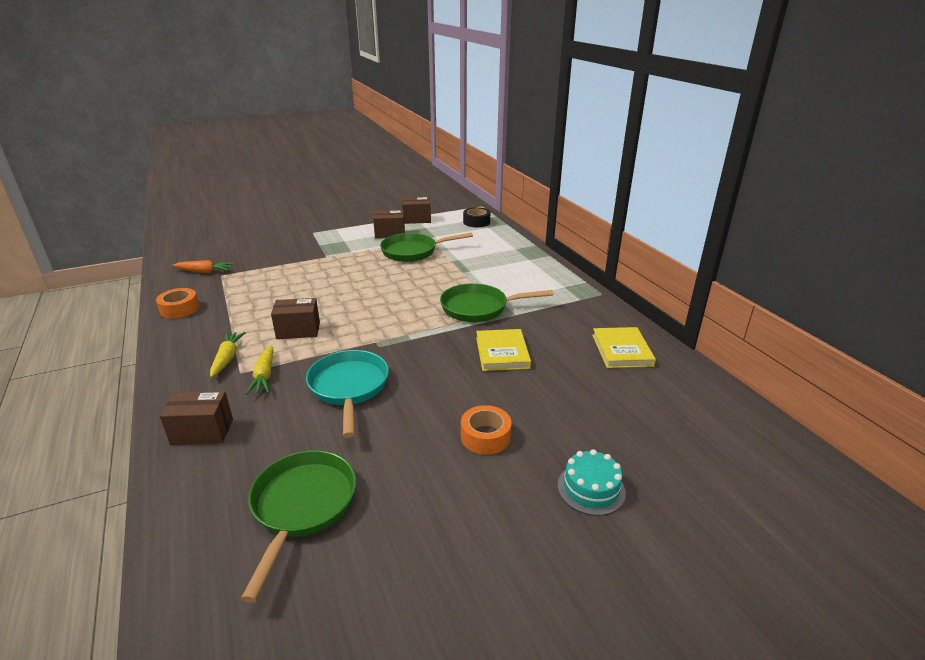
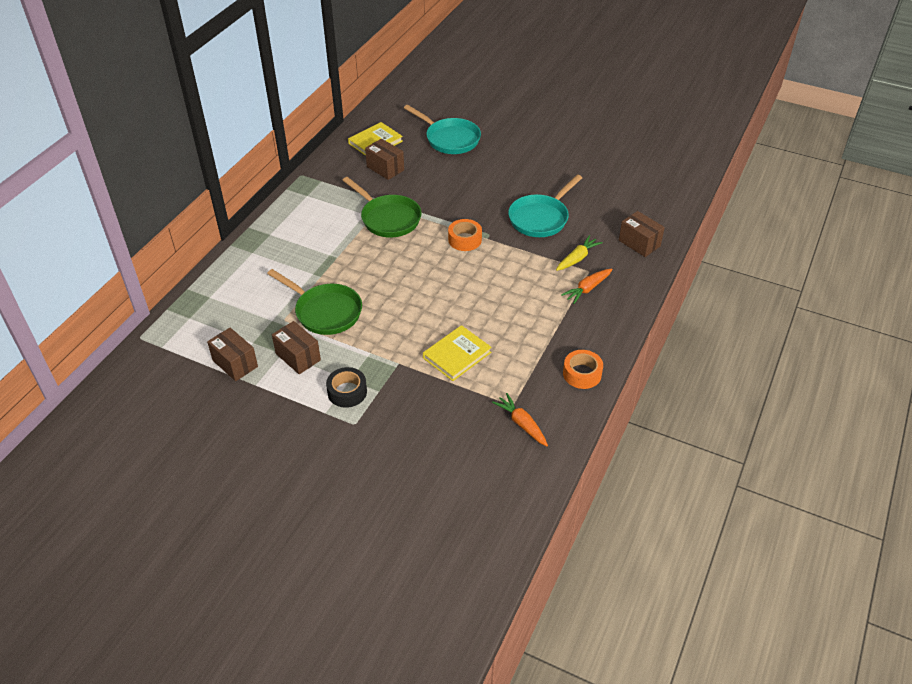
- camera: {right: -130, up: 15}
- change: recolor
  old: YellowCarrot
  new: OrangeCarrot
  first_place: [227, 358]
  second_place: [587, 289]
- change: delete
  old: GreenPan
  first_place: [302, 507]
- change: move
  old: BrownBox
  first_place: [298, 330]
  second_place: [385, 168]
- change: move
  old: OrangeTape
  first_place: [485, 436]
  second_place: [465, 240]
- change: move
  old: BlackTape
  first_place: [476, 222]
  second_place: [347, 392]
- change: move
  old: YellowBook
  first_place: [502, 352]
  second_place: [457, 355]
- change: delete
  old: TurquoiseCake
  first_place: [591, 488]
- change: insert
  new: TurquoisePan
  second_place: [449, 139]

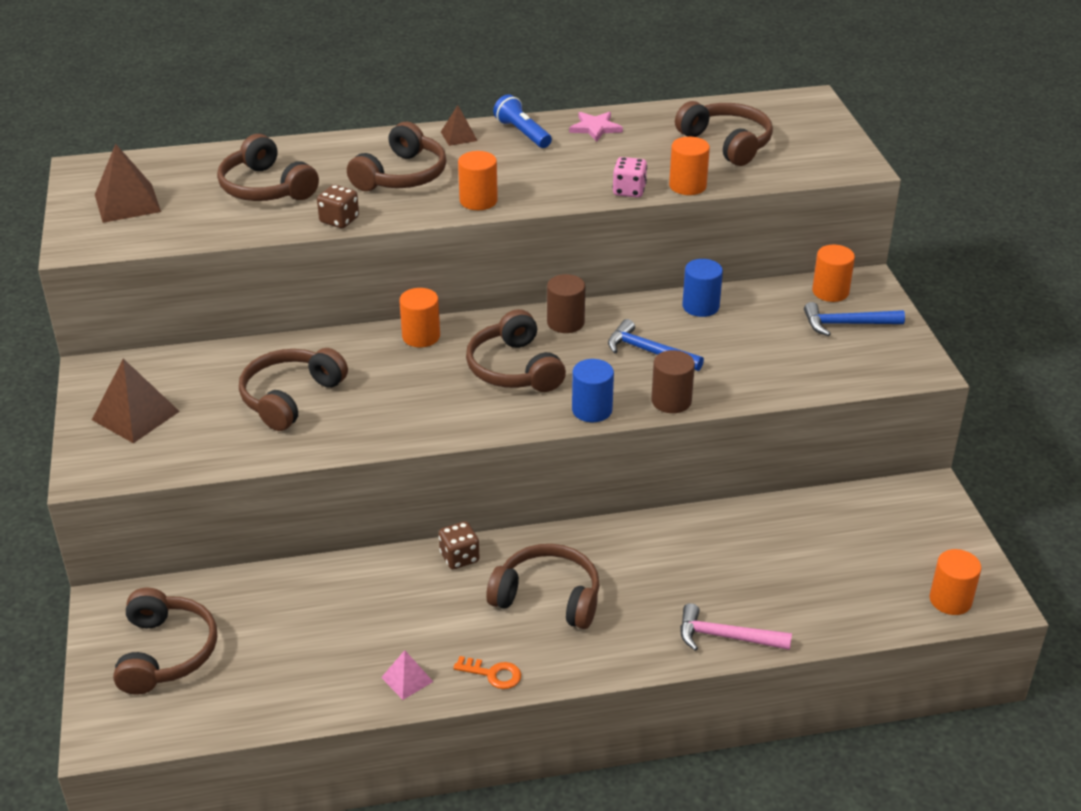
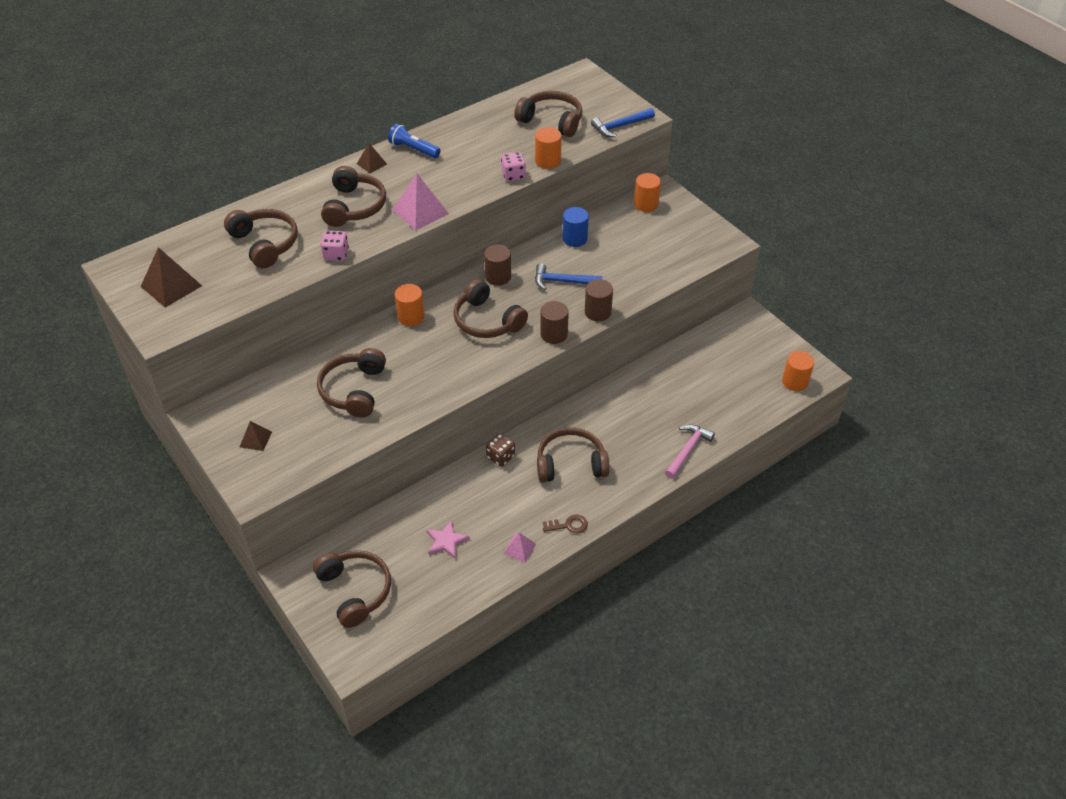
- camera: {right: -25, up: 10}
- change: resize
  old: BrownPyramid
  first_place: [136, 415]
  second_place: [255, 439]
  factor: 0.56
- change: rotate
  old: BrownHeadphones
  first_place: [266, 188]
  second_place: [265, 244]
  degrees: -150
- change: recolor
  old: BrownDice
  new: PinkDice
  first_place: [339, 220]
  second_place: [336, 254]
- change: recolor
  old: OrangeKey
  new: BrownKey
  first_place: [493, 674]
  second_place: [568, 525]
- change: replace
  old: OrangeCylinder
  new: PinkPyramid
  first_place: [478, 201]
  second_place: [420, 211]
- change: move
  old: PinkStar
  first_place: [595, 128]
  second_place: [446, 541]
- change: recolor
  old: BlueCylinder
  new: BrownCylinder
  first_place: [592, 410]
  second_place: [554, 334]
- change: rotate
  old: PinkHammer
  first_place: [726, 637]
  second_place: [687, 450]
  degrees: 135
- change: move
  old: BlueHammer
  first_place: [847, 324]
  second_place: [620, 126]

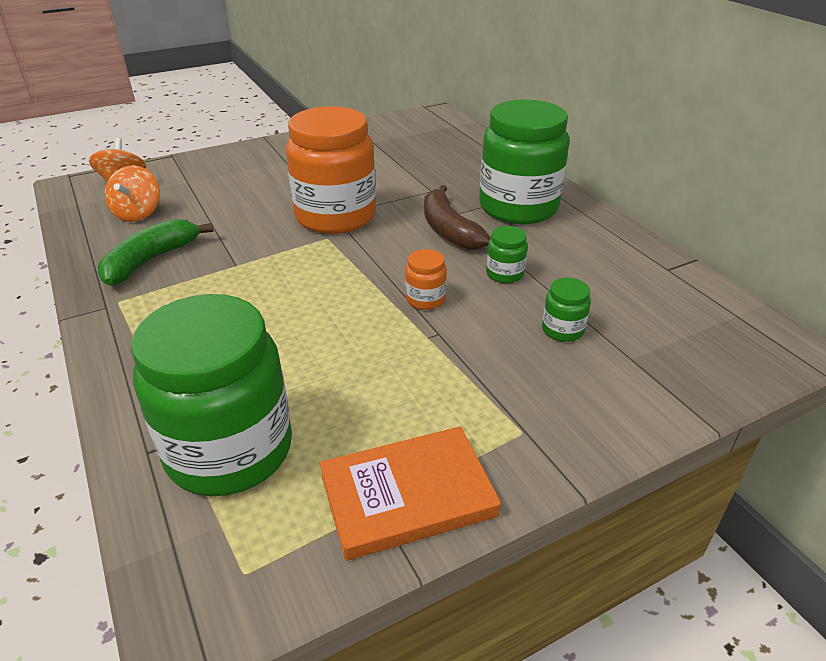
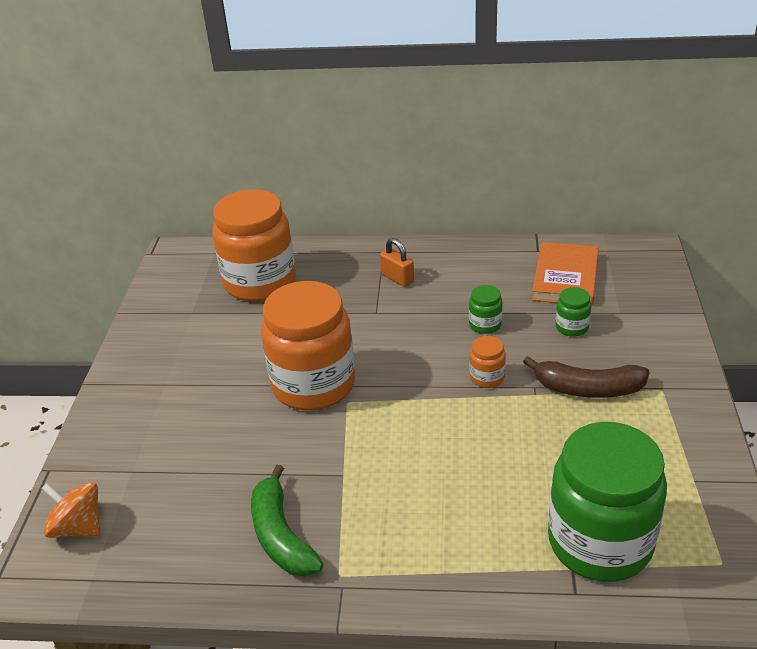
- camera: {right: -55, up: 0}
- change: delete
  old: OrangeSpinningTop
  first_place: [138, 213]
- change: move
  old: OrangeBook
  first_place: [407, 495]
  second_place: [565, 278]
- change: move
  old: BrownBanana
  first_place: [449, 229]
  second_place: [587, 388]
- change: replace
  old: GreenJar
  new: OrangePadlock
  first_place: [518, 207]
  second_place: [397, 278]
- change: insert
  new: OrangeJar
  second_place: [260, 282]

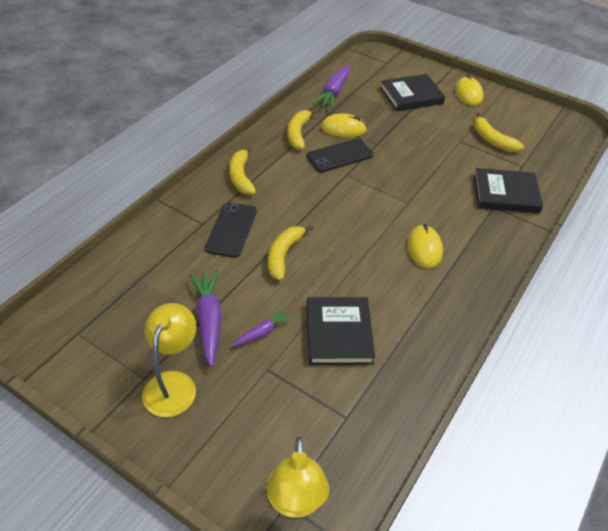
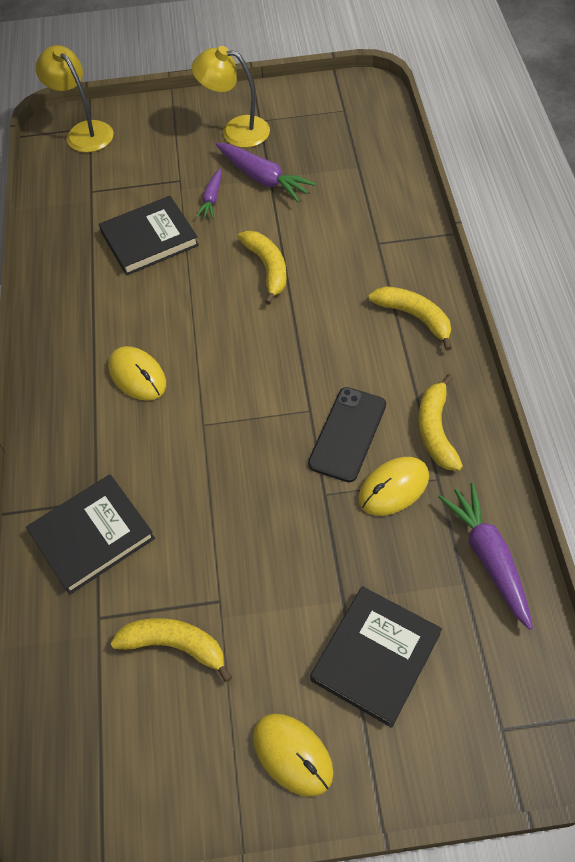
- camera: {right: 145, up: 10}
- change: rotate
  old: YellowLamp
  first_place: [173, 383]
  second_place: [236, 130]
  degrees: 135
- change: delete
  old: BlackPhone
  first_place: [231, 229]
- change: rotate
  old: YellowBanana
  first_place: [298, 133]
  second_place: [436, 430]
  degrees: -150
- change: rotate
  old: BlackBook
  first_place: [338, 333]
  second_place: [149, 239]
  degrees: -75

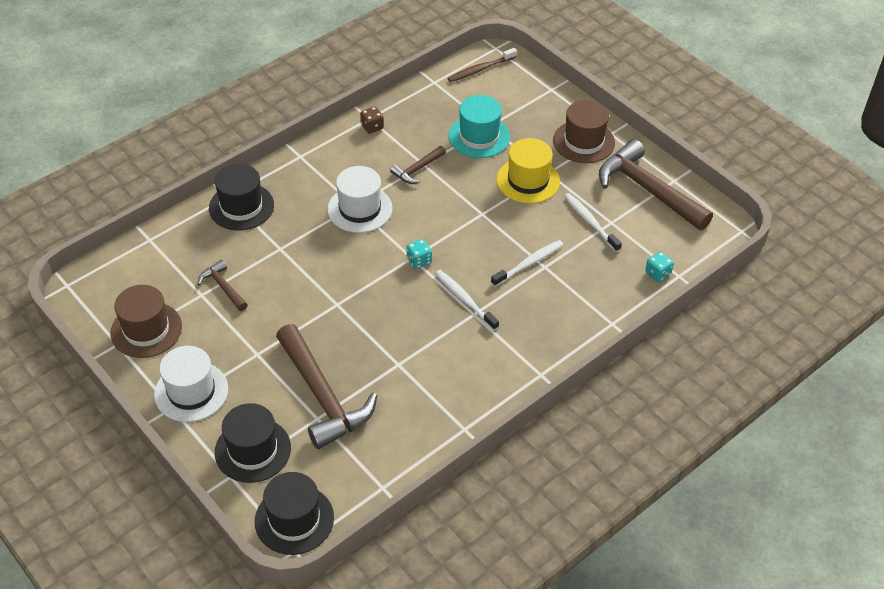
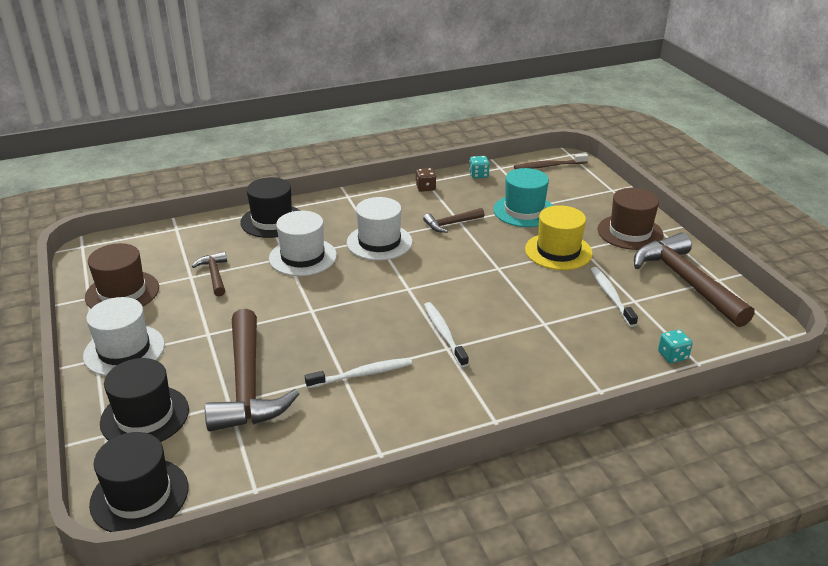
- camera: {right: 20, up: -15}
- change: move
  old: TurquoiseDice
  first_place: [419, 261]
  second_place: [478, 175]
- change: move
  old: WhiteToothbrush
  first_place: [529, 263]
  second_place: [362, 374]
- change: insert
  new: WhiteHat
  second_place: [303, 257]

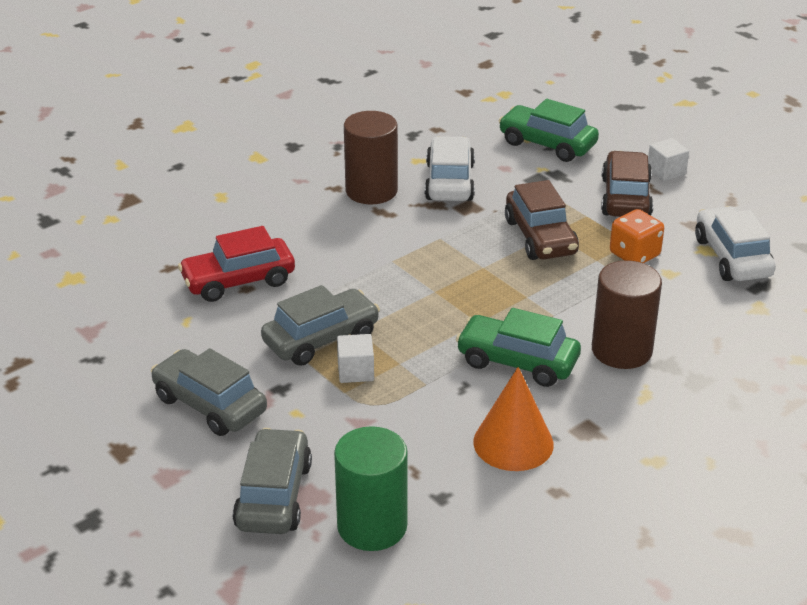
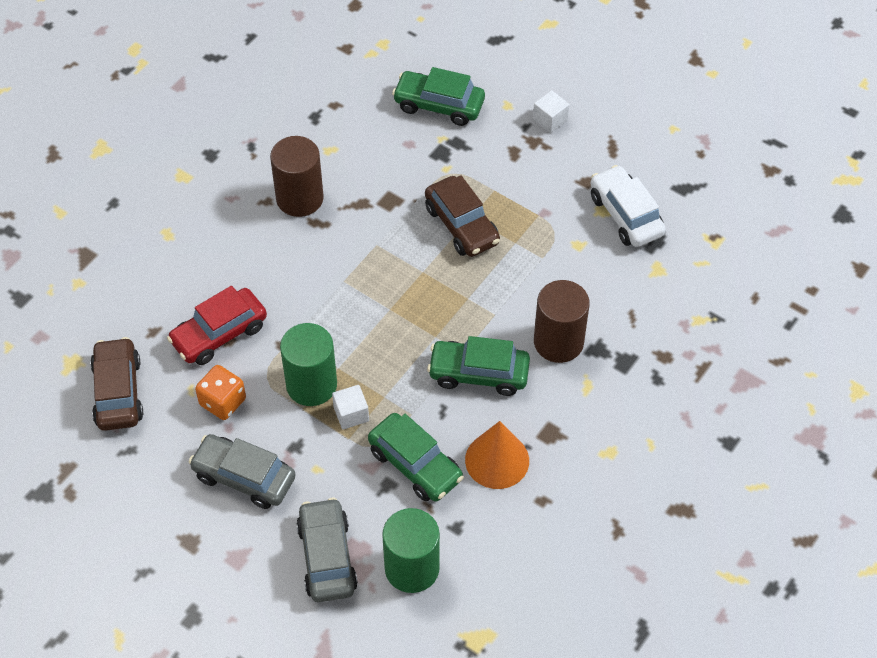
- camera: {right: -15, up: 20}
- change: replace
  old: GreyCar
  new: GreenCylinder
  first_place: [321, 339]
  second_place: [311, 384]
- change: delete
  old: WhiteCar
  first_place: [449, 182]
- change: move
  old: BrownCar
  first_place: [625, 198]
  second_place: [118, 392]
- change: move
  old: OrangeDice
  first_place: [634, 254]
  second_place: [223, 402]
- change: insert
  new: GreenCar
  second_place: [415, 465]

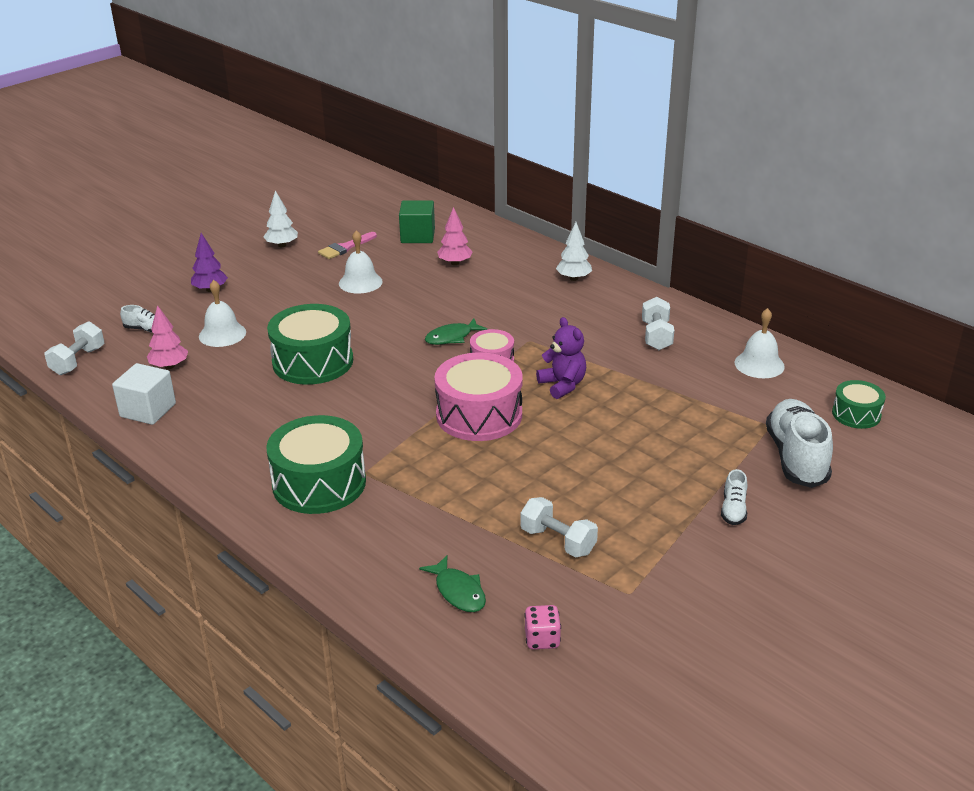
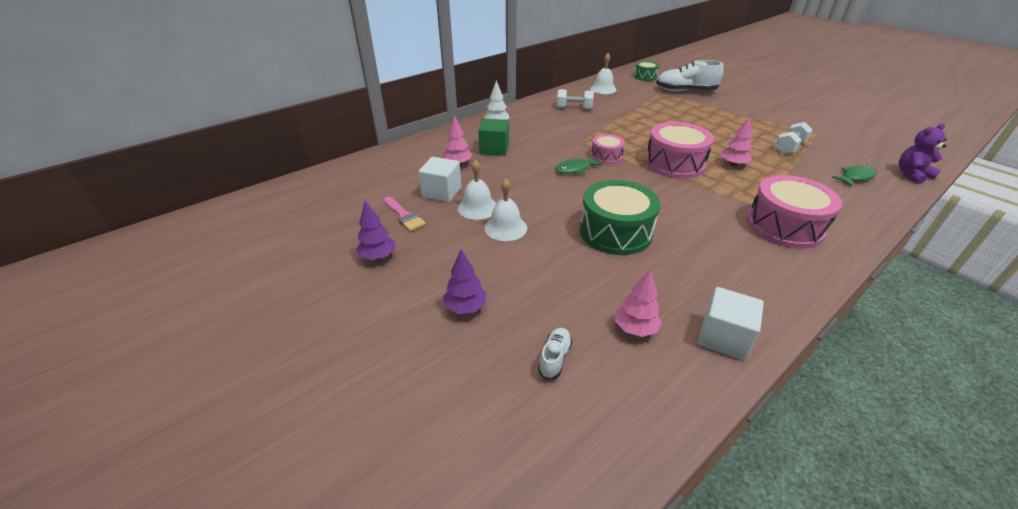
- camera: {right: -85, up: 5}
- change: delete
  old: WhiteDumbbell
  first_place: [78, 361]
- change: move
  old: WhiteBell
  first_place: [222, 334]
  second_place: [505, 228]
- change: recolor
  old: WhiteTree
  new: PurpleTree
  first_place: [282, 245]
  second_place: [378, 256]
- change: recolor
  old: GreenDrum
  new: PinkDrum
  first_place: [319, 483]
  second_place: [784, 226]
- change: move
  old: GreenCube
  first_place: [417, 236]
  second_place: [494, 149]
- change: rotate
  old: GreenFish
  first_place: [452, 337]
  second_place: [575, 169]
  degrees: 90
- change: delete
  old: PinkDice
  first_place: [542, 639]
- change: move
  old: PurpleTeddyBear
  first_place: [562, 385]
  second_place: [912, 175]
- change: delete
  old: WhiteShoe
  first_place: [733, 510]
- change: insert
  new: WhiteCube
  second_place: [442, 192]
- change: insert
  new: PinkTree
  second_place: [733, 164]

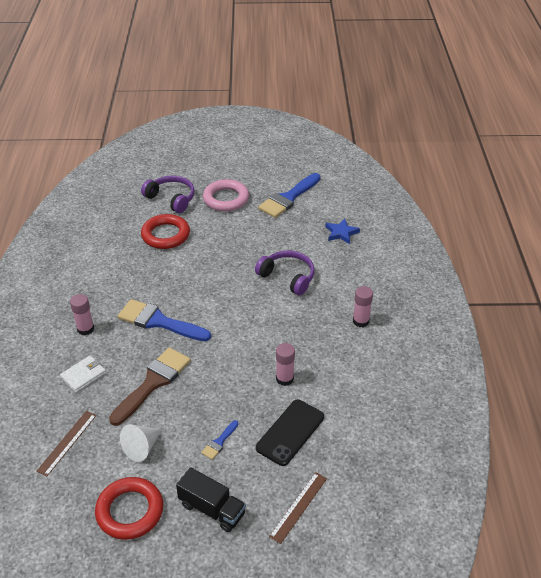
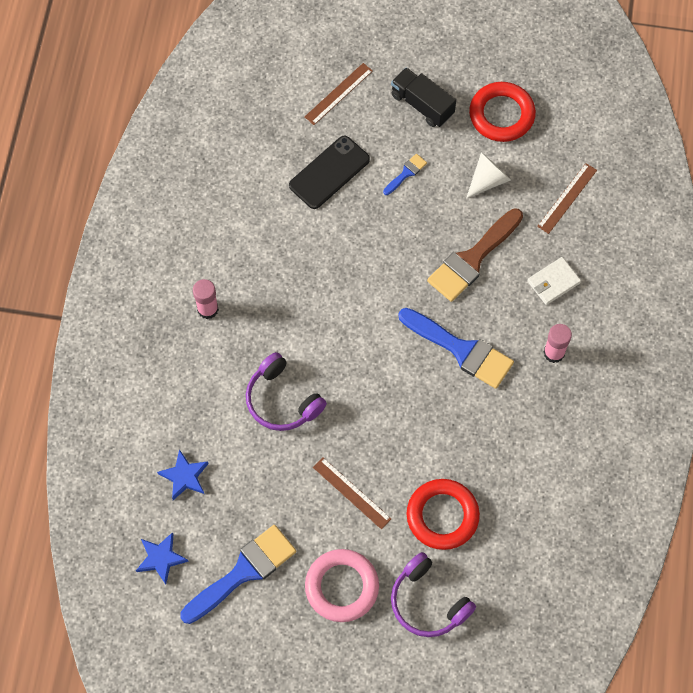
- camera: {right: -170, up: 25}
- change: delete
  old: PinkGlueStick
  first_place: [284, 379]
- change: insert
  new: BlueStar
  second_place: [161, 558]
- change: insert
  new: BrownRuler
  second_place: [351, 493]

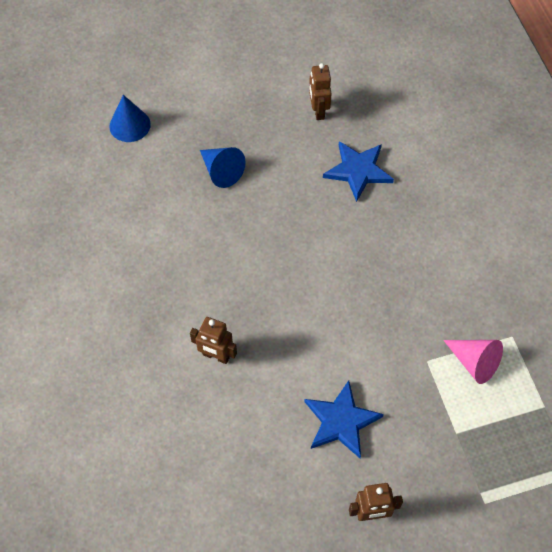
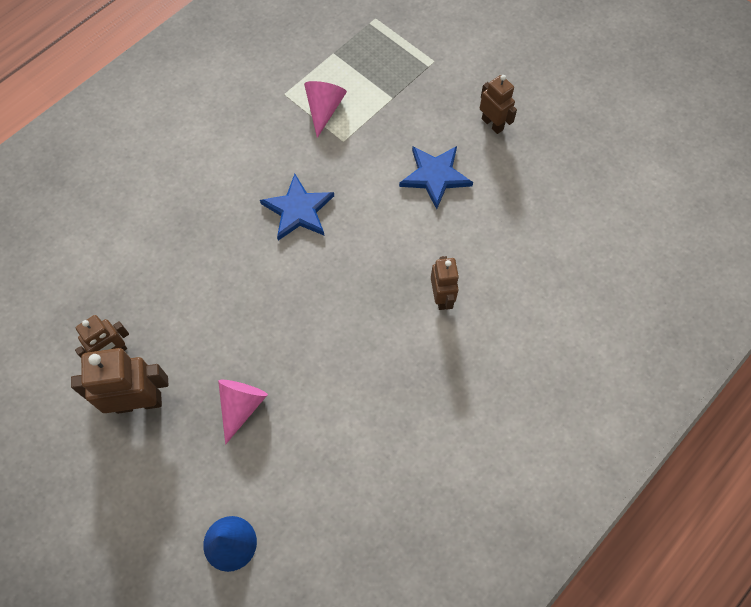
- camera: {right: -120, up: 5}
- change: recolor
  old: BlueCone
  new: PinkCone
  first_place: [221, 171]
  second_place: [241, 406]
- change: move
  old: BlueStar
  first_place: [358, 171]
  second_place: [298, 210]
- change: insert
  new: BrownRobot
  second_place: [139, 402]

